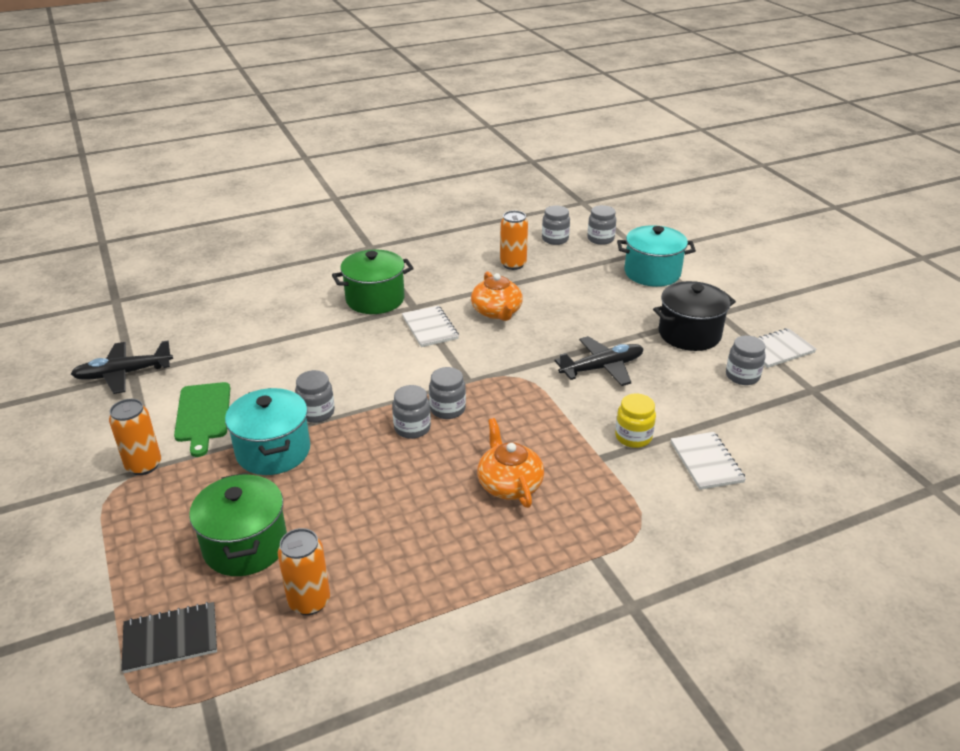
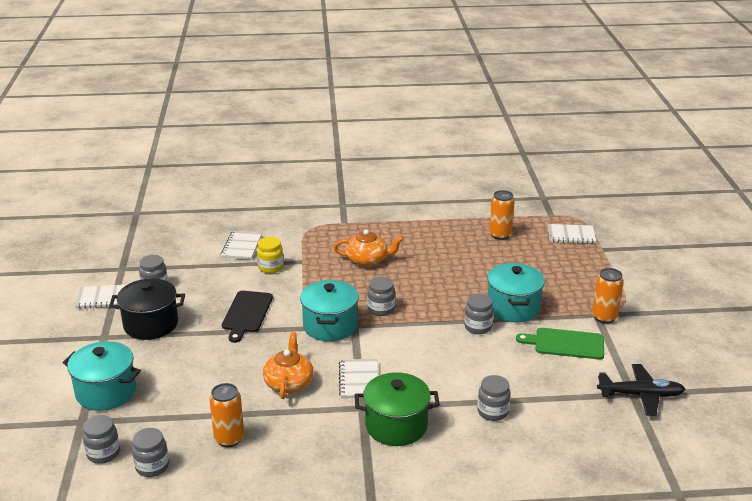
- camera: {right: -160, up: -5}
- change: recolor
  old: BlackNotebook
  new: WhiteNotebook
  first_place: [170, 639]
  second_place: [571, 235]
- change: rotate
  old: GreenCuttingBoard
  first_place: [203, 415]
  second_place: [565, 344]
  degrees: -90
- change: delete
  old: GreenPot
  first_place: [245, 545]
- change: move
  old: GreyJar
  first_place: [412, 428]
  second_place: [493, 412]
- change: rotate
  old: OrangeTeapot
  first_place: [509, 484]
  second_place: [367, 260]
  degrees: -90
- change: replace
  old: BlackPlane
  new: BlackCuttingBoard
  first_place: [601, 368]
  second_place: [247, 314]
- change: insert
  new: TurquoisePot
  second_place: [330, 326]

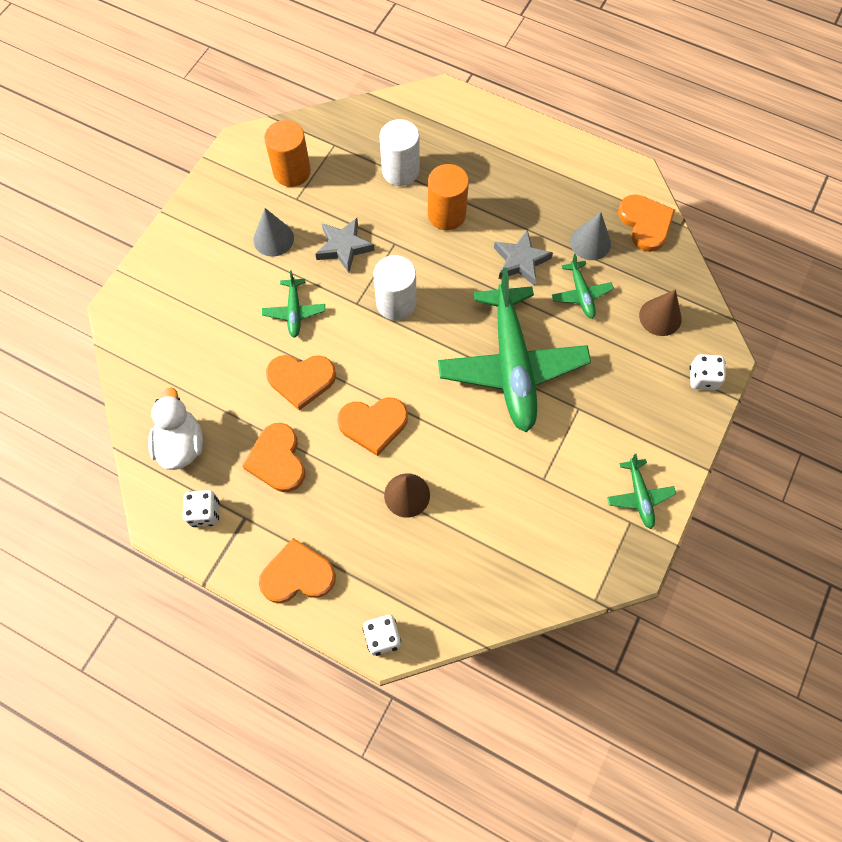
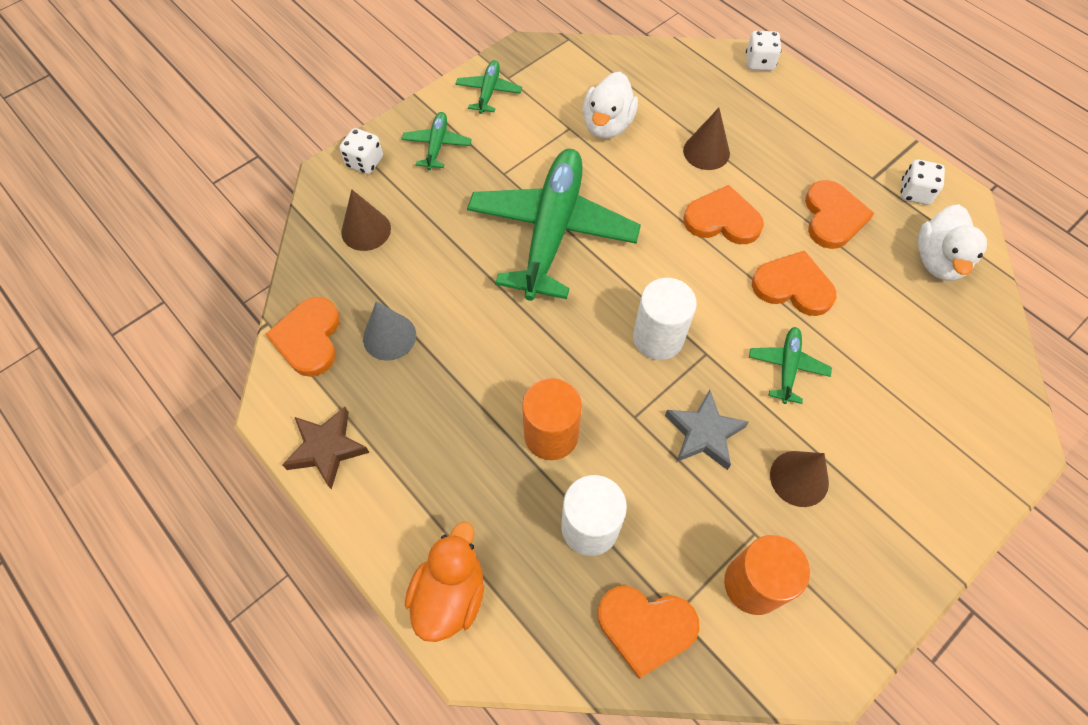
- camera: {right: -160, up: -5}
- change: recolor
  old: GreyCone
  new: BrownCone
  first_place: [273, 239]
  second_place: [799, 478]
- change: move
  old: OrangeHeart
  first_place: [297, 575]
  second_place: [645, 627]
- change: delete
  old: GreyStar
  first_place: [520, 261]
- change: move
  old: GreenPlane
  first_place: [581, 294]
  second_place: [437, 145]
- change: insert
  new: BrownStar
  second_place: [327, 449]
- change: insert
  new: OrangeDuck
  second_place: [450, 594]
- change: insert
  new: WhiteDuck
  second_place: [607, 125]

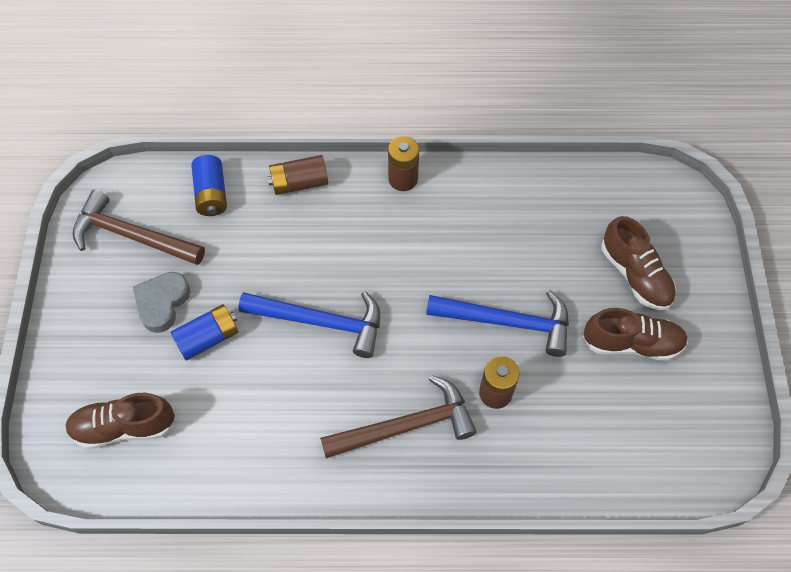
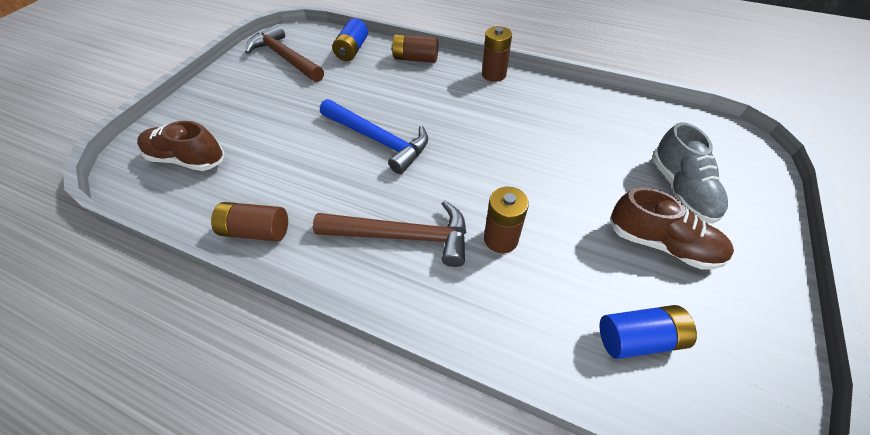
- camera: {right: 25, up: -10}
- change: delete
  old: GreyHeart
  first_place: [162, 303]
- change: move
  old: BlueBattery
  first_place: [208, 338]
  second_place: [638, 338]
- change: delete
  old: BlueHammer
  first_place: [507, 322]
- change: recolor
  old: BrownShoe
  new: GreyShoe
  first_place: [635, 274]
  second_place: [681, 189]
- change: insert
  new: BrownBattery
  second_place: [256, 231]

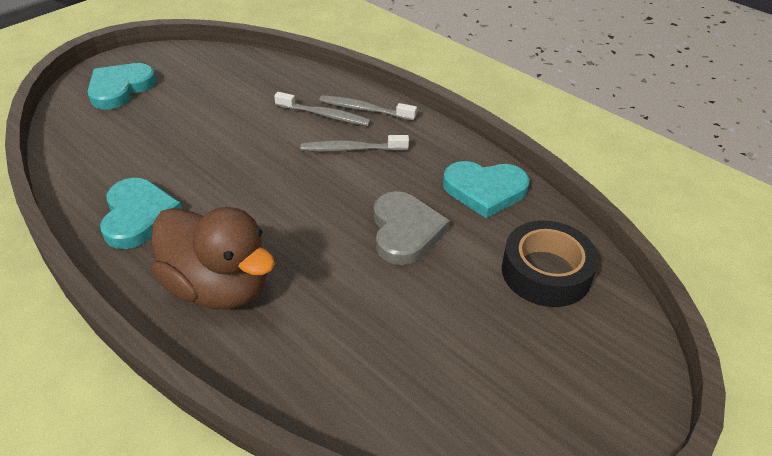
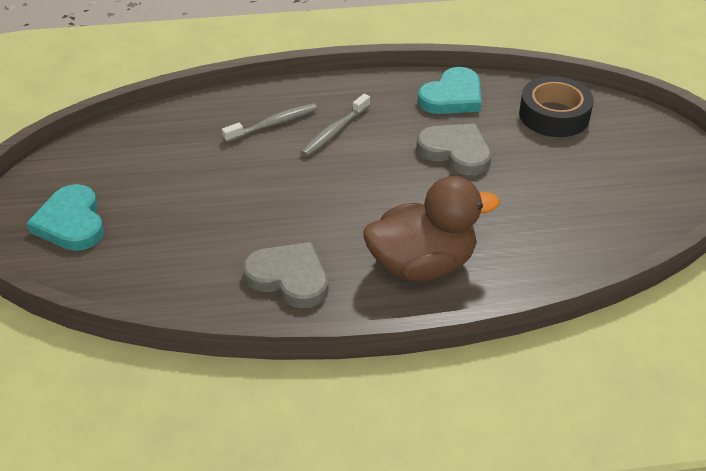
- camera: {right: -50, up: 0}
- change: recolor
  old: TurquoiseHeart
  new: GreyHeart
  first_place: [138, 216]
  second_place: [289, 278]
- change: delete
  old: GreyToothbrush
  first_place: [364, 110]

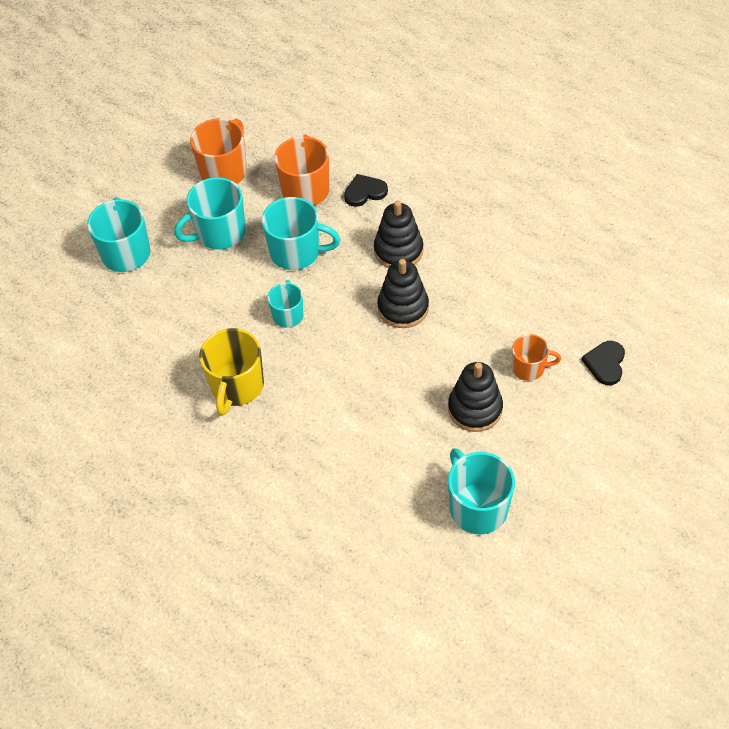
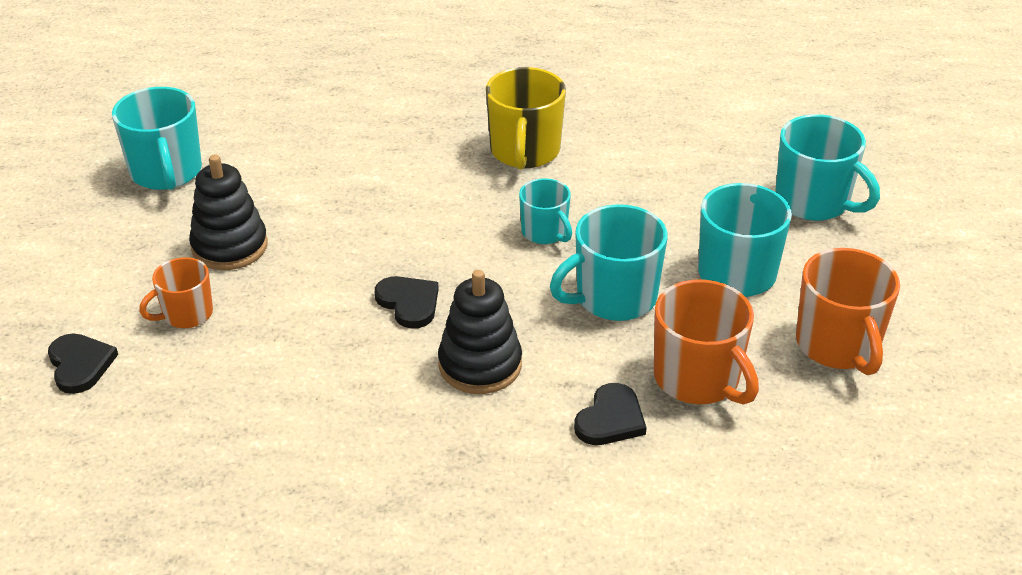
- camera: {right: 140, up: -15}
- change: rotate
  old: YellowMug
  first_place: [236, 386]
  second_place: [524, 152]
  degrees: -150
- change: replace
  old: BlackStackingToy
  new: BlackHeart
  first_place: [403, 308]
  second_place: [409, 303]
- change: rotate
  old: TurquoiseMug
  first_place: [477, 507]
  second_place: [166, 173]
  degrees: 45

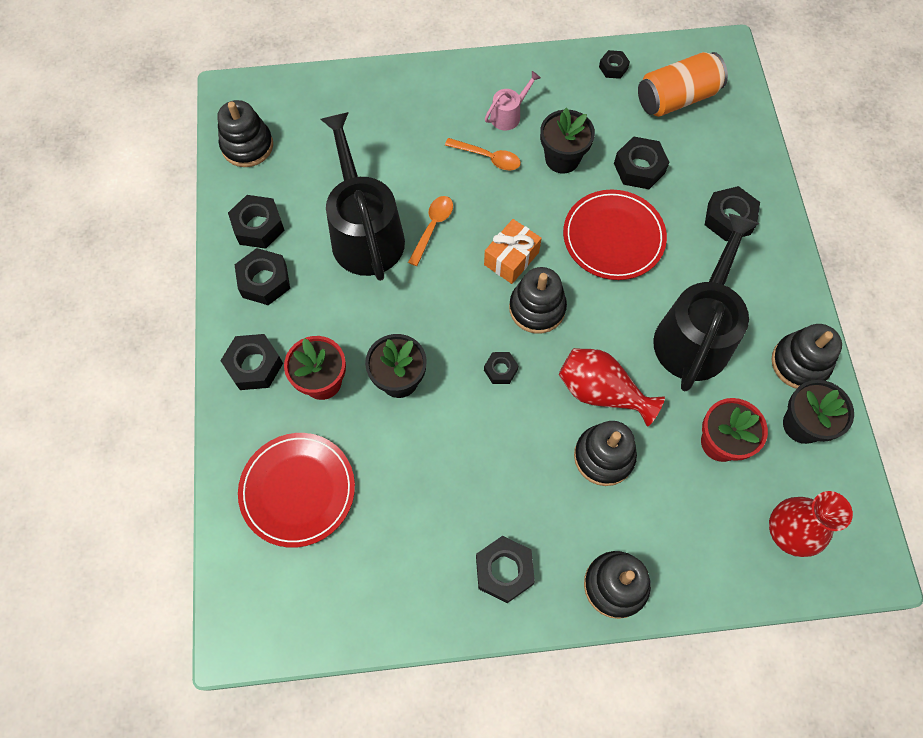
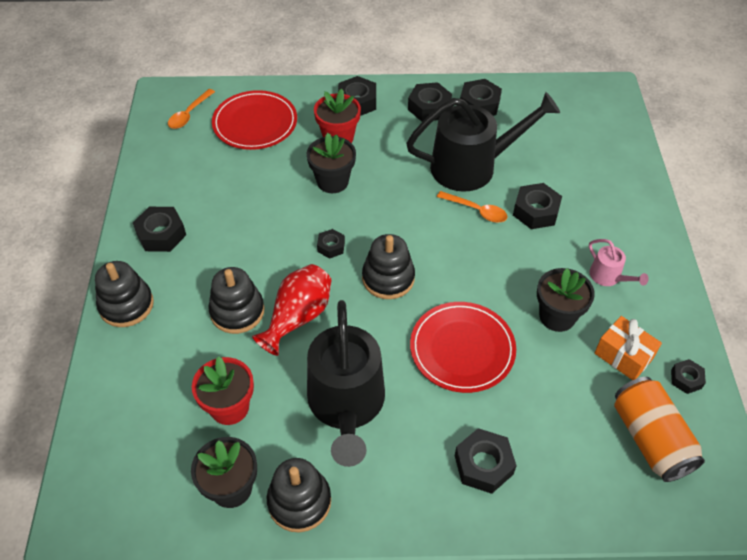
- camera: {right: 95, up: -15}
- change: delete
  old: BlackStackingToy
  first_place: [247, 146]
- change: move
  old: OrangeSpoon
  first_place: [488, 158]
  second_place: [189, 114]
- change: move
  old: OrangeGift
  first_place: [511, 258]
  second_place: [623, 356]
- change: move
  old: BlackNut
  first_place: [639, 168]
  second_place: [535, 211]
- change: rotate
  old: BlackWateringCan
  first_place: [695, 333]
  second_place: [346, 405]
  degrees: 60
- change: delete
  old: RedVase
  first_place: [788, 532]

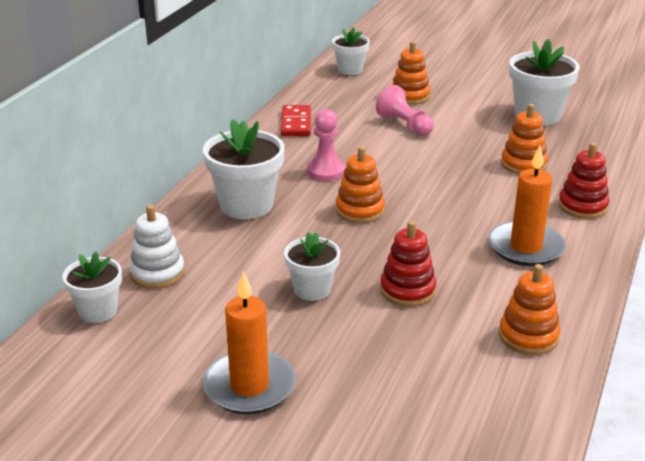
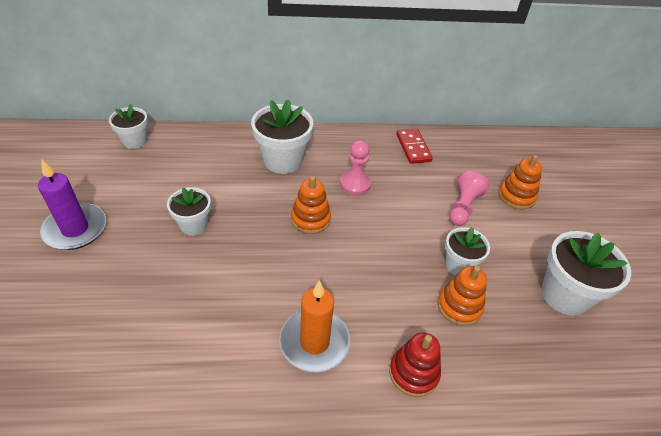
- camera: {right: 60, up: 15}
- change: delete
  old: WhiteStackingToy
  first_place: [157, 273]
- change: recolor
  old: OrangeCandle
  new: PurpleCandle
  first_place: [249, 386]
  second_place: [75, 229]
- change: rotate
  old: RedDomino
  first_place: [296, 123]
  second_place: [413, 148]
  degrees: -75
- change: move
  old: WhiteFlowerPot
  first_place: [350, 70]
  second_place: [459, 265]
- change: delete
  old: RedStackingToy
  first_place: [407, 290]
- change: delete
  old: OrangeStackingToy
  first_place: [528, 336]

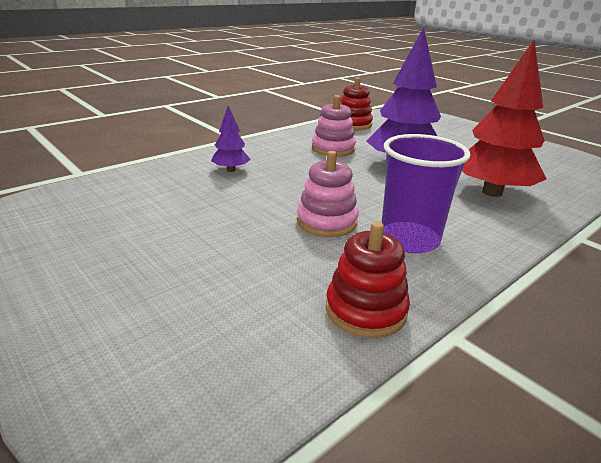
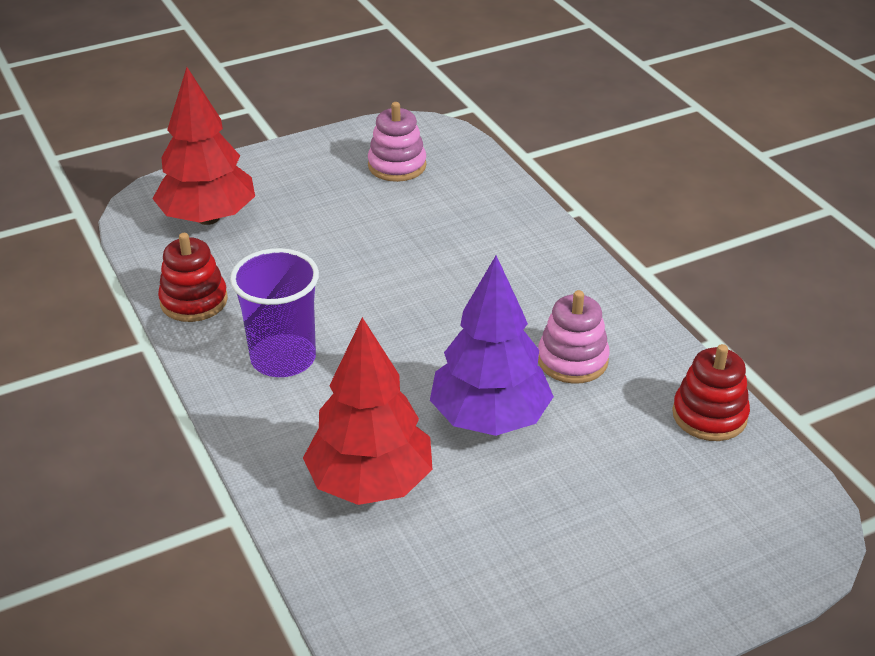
- camera: {right: 105, up: 10}
- change: delete
  old: PurpleTree
  first_place: [231, 170]
- change: move
  old: PinkStackingToy
  first_place: [327, 222]
  second_place: [397, 166]
- change: insert
  new: RedTree
  second_place: [208, 218]

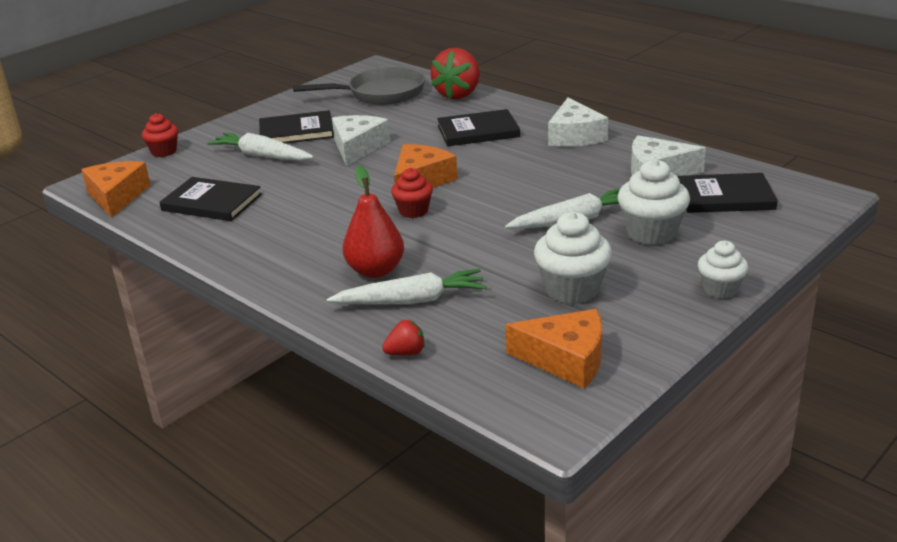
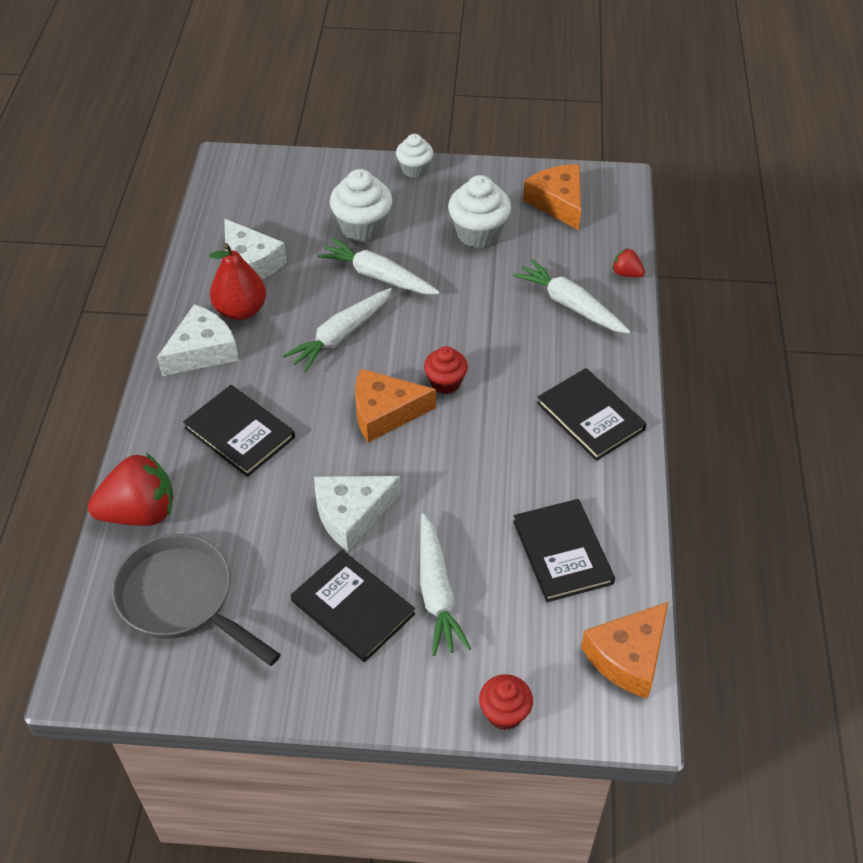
- camera: {right: -130, up: 20}
- change: move
  old: RedPear
  first_place: [375, 271]
  second_place: [241, 310]
- change: move
  old: BlackBook
  first_place: [725, 197]
  second_place: [590, 416]
- change: insert
  new: WhiteCarrot
  second_place: [340, 336]

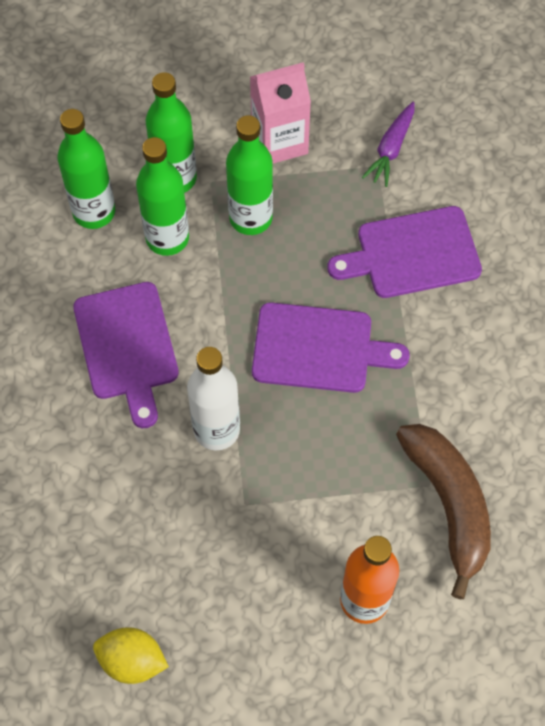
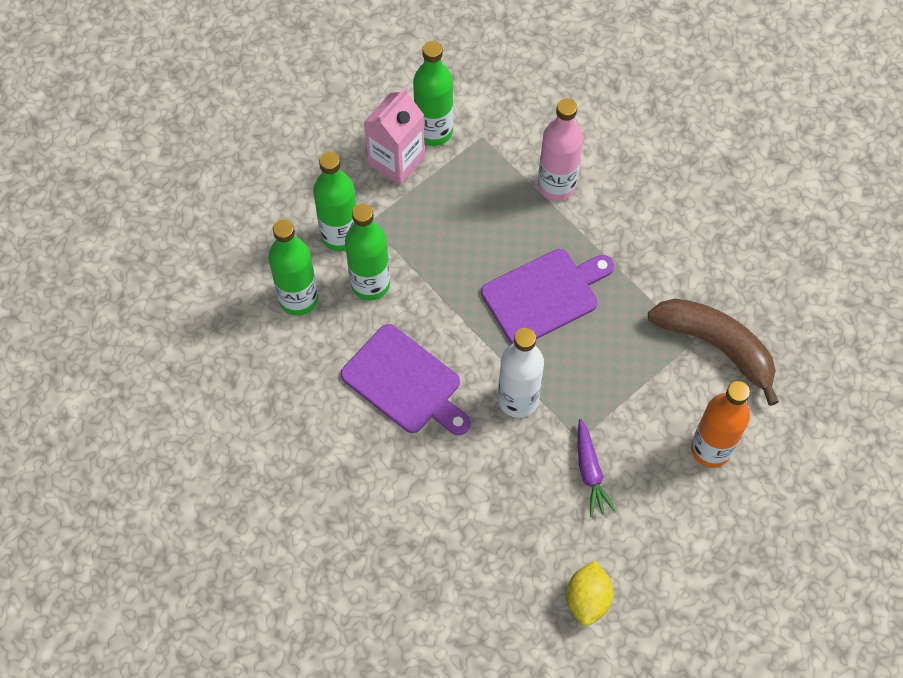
- camera: {right: -35, up: 0}
- change: rotate
  old: YellowLemon
  first_place: [132, 661]
  second_place: [587, 599]
  degrees: -60
- change: move
  old: GreenBottle
  first_place: [250, 218]
  second_place: [434, 131]
- change: replace
  old: PurpleCuttingBoard
  new: PinkBottle
  first_place: [412, 253]
  second_place: [556, 185]
- change: move
  old: PurpleCarrot
  first_place: [391, 149]
  second_place: [590, 472]

